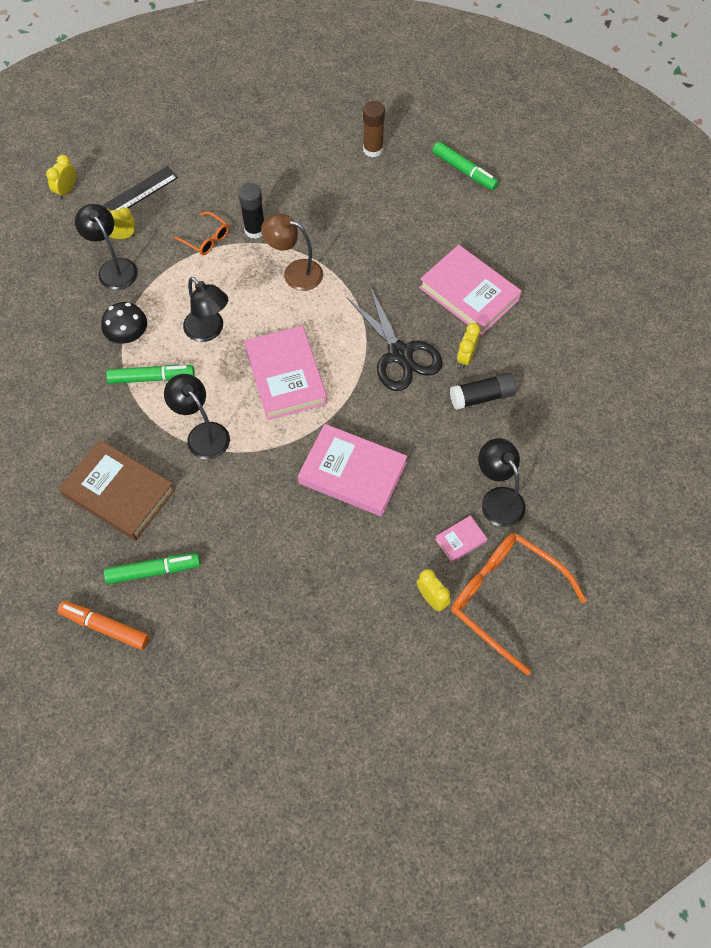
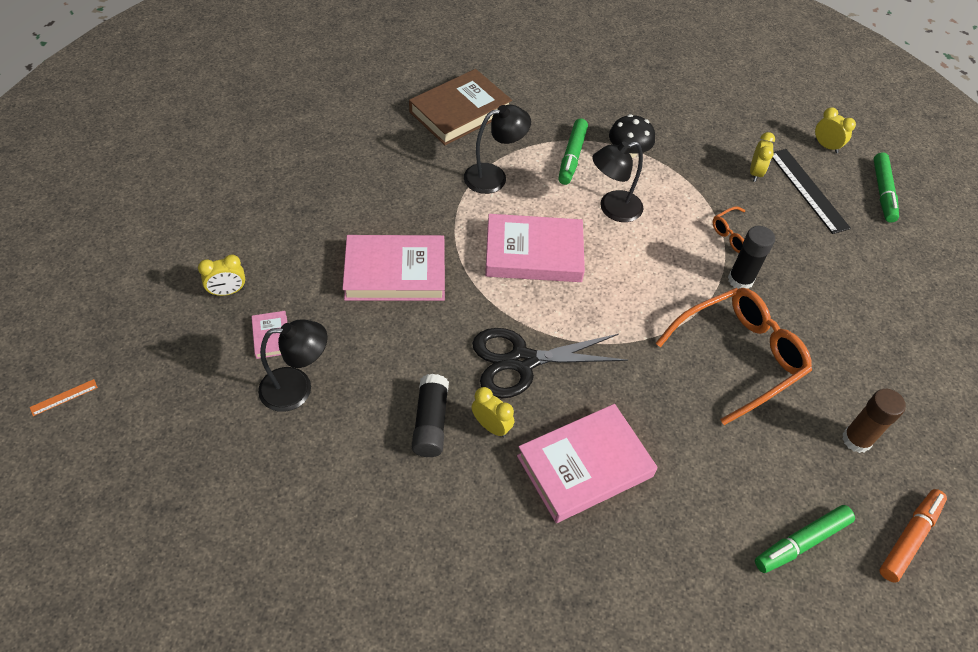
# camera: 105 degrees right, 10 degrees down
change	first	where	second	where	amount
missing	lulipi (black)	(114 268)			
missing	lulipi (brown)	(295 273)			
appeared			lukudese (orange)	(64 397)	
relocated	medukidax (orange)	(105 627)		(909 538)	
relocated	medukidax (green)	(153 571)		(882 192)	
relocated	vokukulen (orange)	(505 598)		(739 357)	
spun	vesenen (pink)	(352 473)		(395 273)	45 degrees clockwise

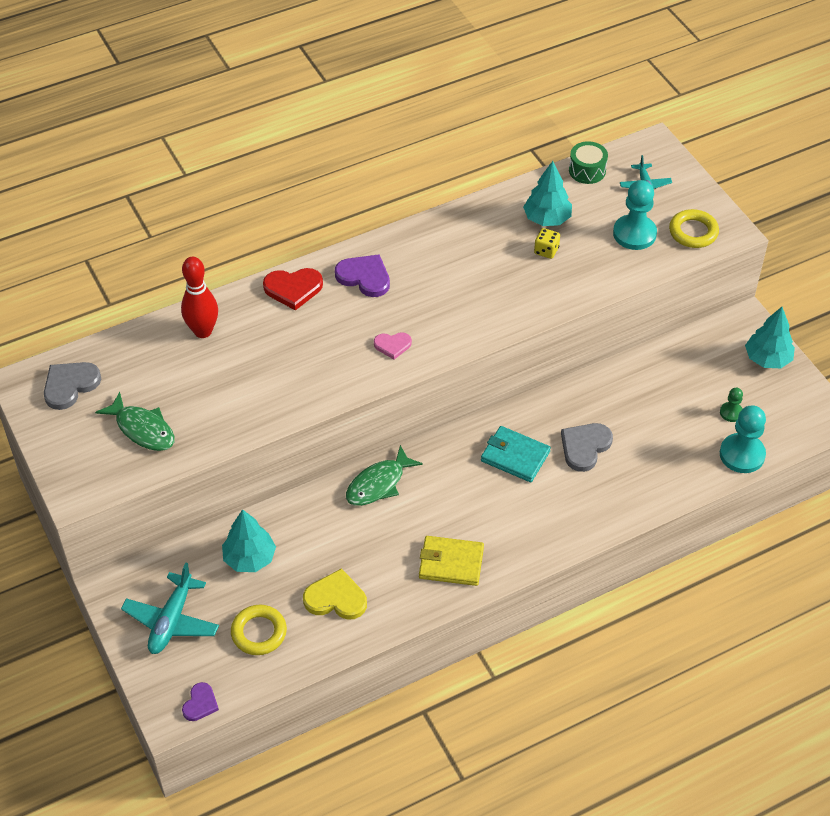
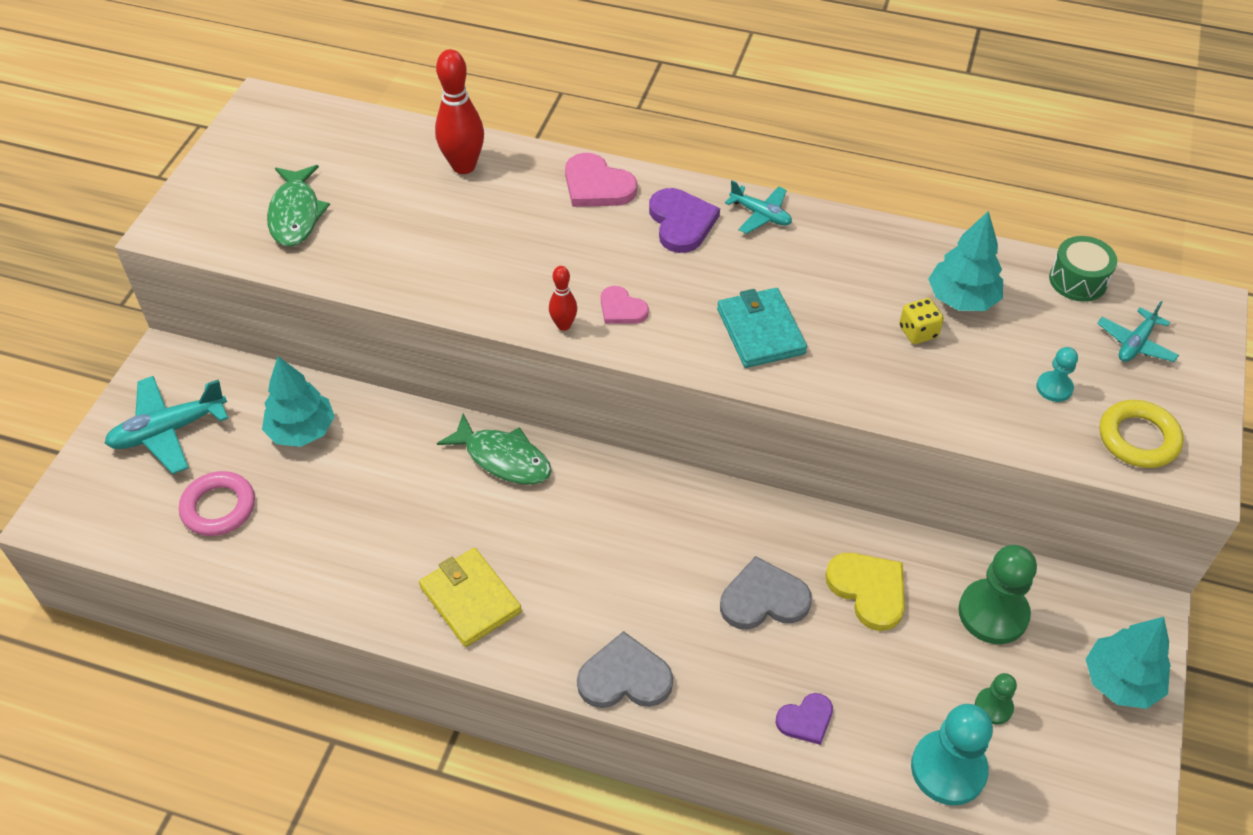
# camera: 45 degrees right, 0 degrees up
change	first	where	second	where	amount
appeared			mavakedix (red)	(564 325)	
appeared			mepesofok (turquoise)	(760 215)	
appeared			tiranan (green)	(993 613)	
relocated	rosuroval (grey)	(70 385)		(624 677)	
relocated	rosuroval (purple)	(200 703)		(806 720)	
relocated	rosuroval (yellow)	(336 598)		(868 590)	
relocated	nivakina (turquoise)	(515 456)		(760 331)	
colour	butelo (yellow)	(259 632)	butelo (pink)	(219 507)	
colour	rosuroval (red)	(293 289)	rosuroval (pink)	(597 185)	
spun	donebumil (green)	(378 484)		(503 458)	150 degrees counterclockwise
size	tiranan (turquoise)	(634 234)		(1054 388)	x0.52

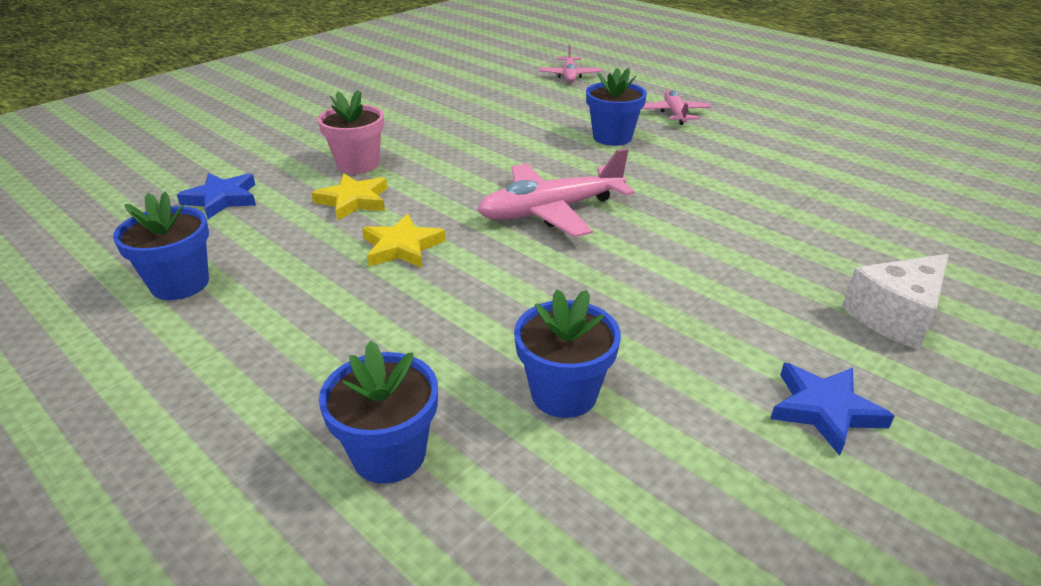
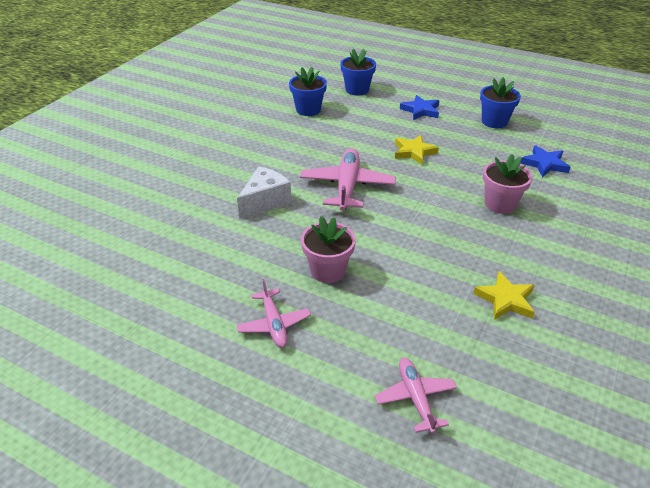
# camera: 165 degrees right, 5 degrees up
change	first	where	second	where	amount
relocated	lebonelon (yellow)	(353 201)		(505 299)	
relocated	lebonelon (blue)	(825 410)		(420 110)	
relocated	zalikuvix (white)	(895 316)		(265 201)	
colour	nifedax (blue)	(612 137)	nifedax (pink)	(328 270)	
spun	mepesofok (pink)	(550 211)		(347 186)	45 degrees counterclockwise

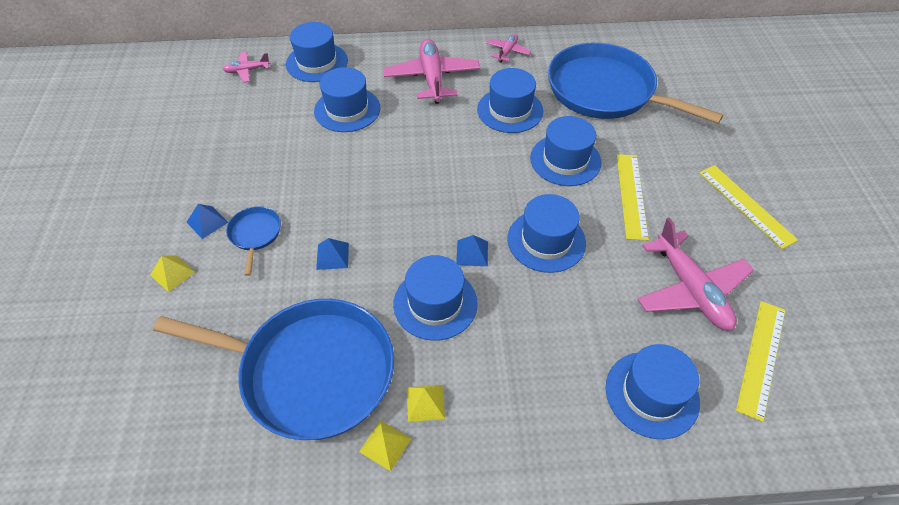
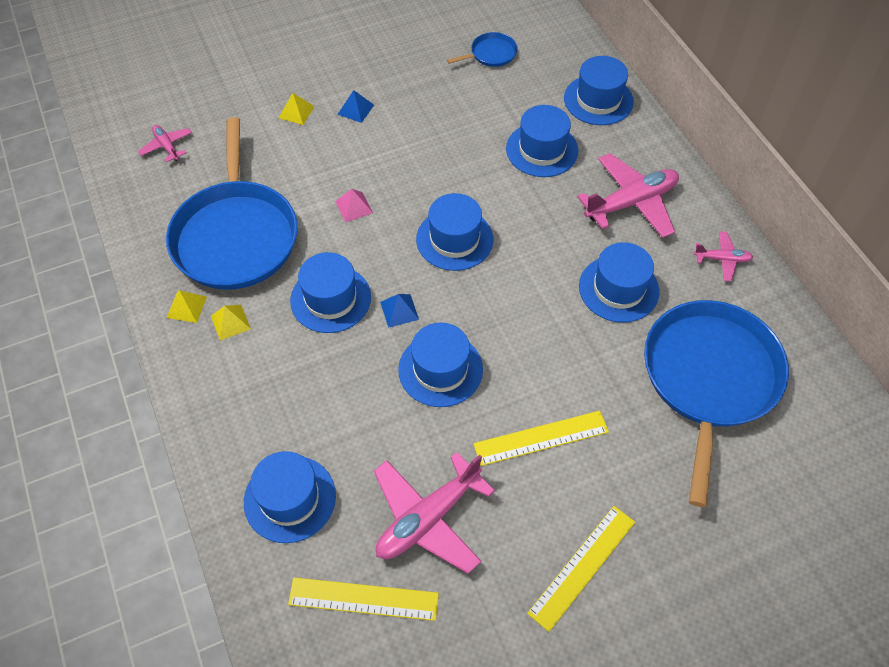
# camera: 70 degrees right, 5 degrees up
change	first	where	second	where	amount
relocated	mepesofok (pink)	(247 70)		(167 146)	
relocated	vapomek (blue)	(255 234)		(491 54)	
relocated	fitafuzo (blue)	(565 160)		(454 239)	
colour	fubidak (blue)	(332 256)	fubidak (pink)	(354 207)	

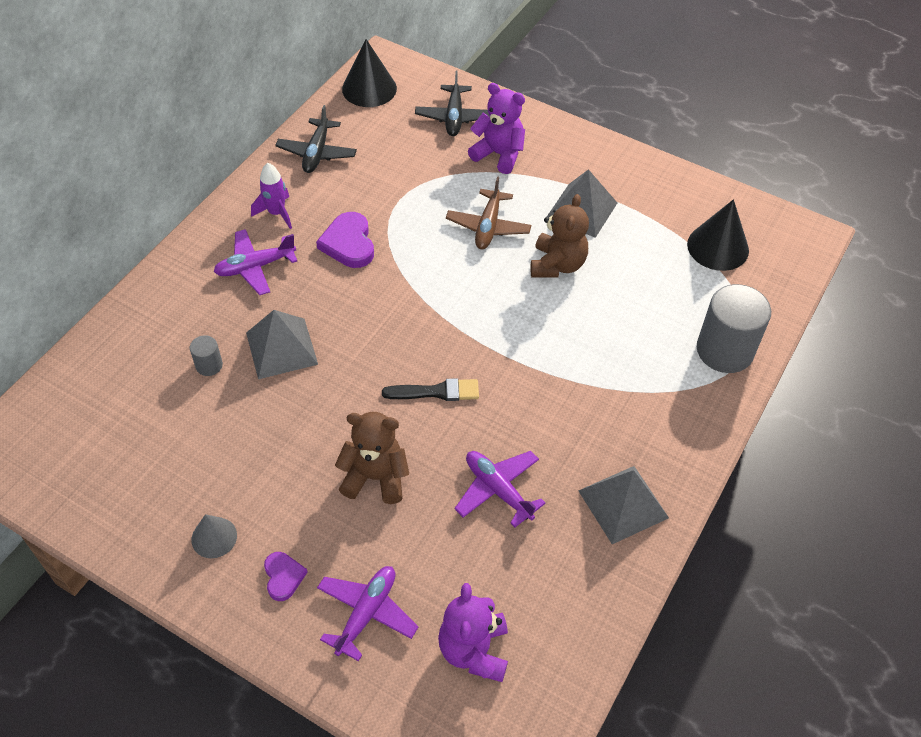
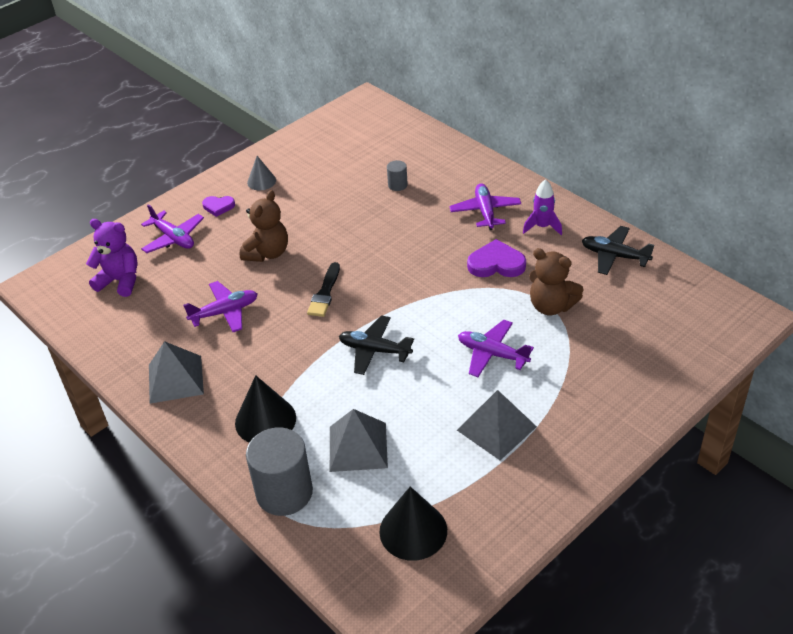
# camera: 110 degrees right, 10 degrees down
change	first	where	second	where	amount
missing	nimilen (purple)	(499 154)			
relocated	fubidak (grey)	(281 348)		(358 447)	
relocated	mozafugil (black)	(369 88)		(265 420)	
relocated	mepesofok (black)	(454 117)		(375 350)	
relocated	nimilen (brown)	(557 265)		(551 306)	
colour	mepesofok (brown)	(488 226)	mepesofok (purple)	(492 354)	

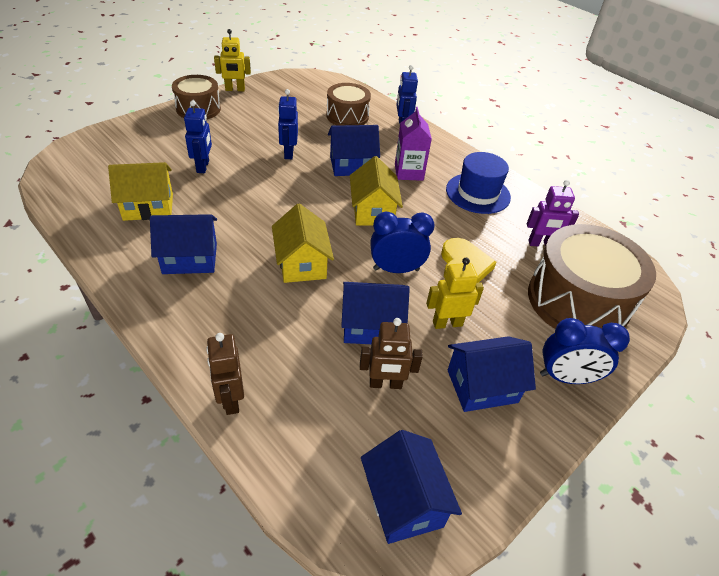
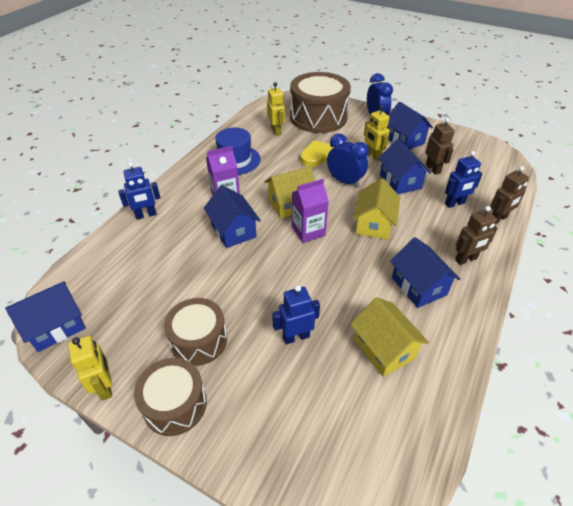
# camera: 105 degrees left, 0 degrees up
change	first	where	second	where	amount
appeared			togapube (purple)	(308 231)	
appeared			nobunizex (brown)	(466 259)	
relocated	nobunizex (blue)	(288 153)		(455 203)	
relocated	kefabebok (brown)	(347 116)		(199 340)	
relocated	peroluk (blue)	(404 501)		(56 326)	
colour	nobunizex (purple)	(541 244)	nobunizex (yellow)	(276 131)	
spun	peroluk (yellow)	(302 263)		(373 224)	45 degrees counterclockwise
spun	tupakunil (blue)	(396 269)		(345 181)	150 degrees clockwise

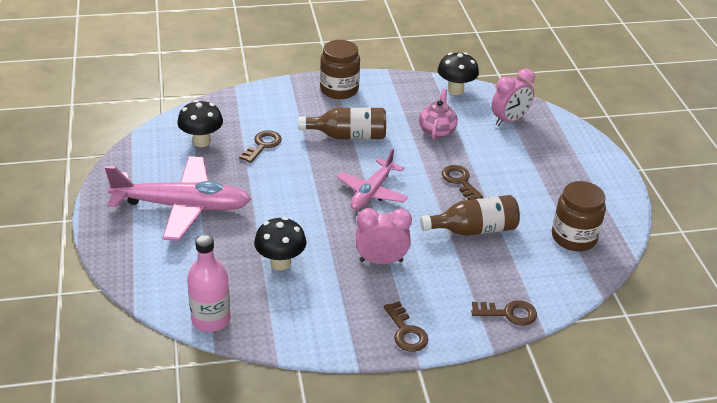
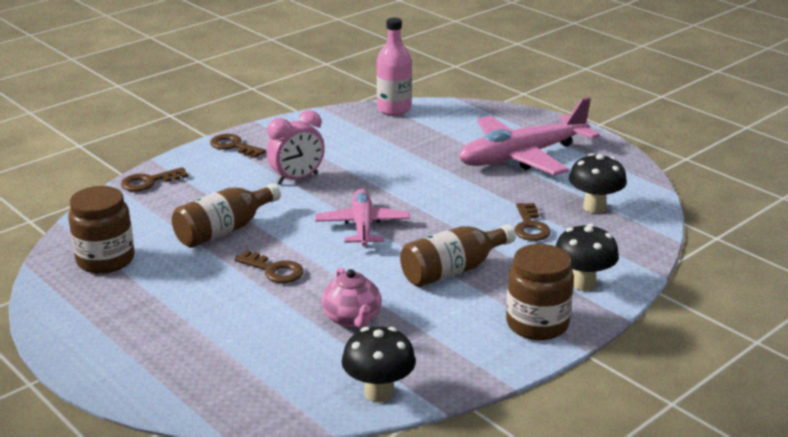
# camera: 150 degrees right, 10 degrees down
change	first	where	second	where	amount
missing	tupakunil (pink)	(509 120)			
relocated	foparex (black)	(280 263)		(583 283)	

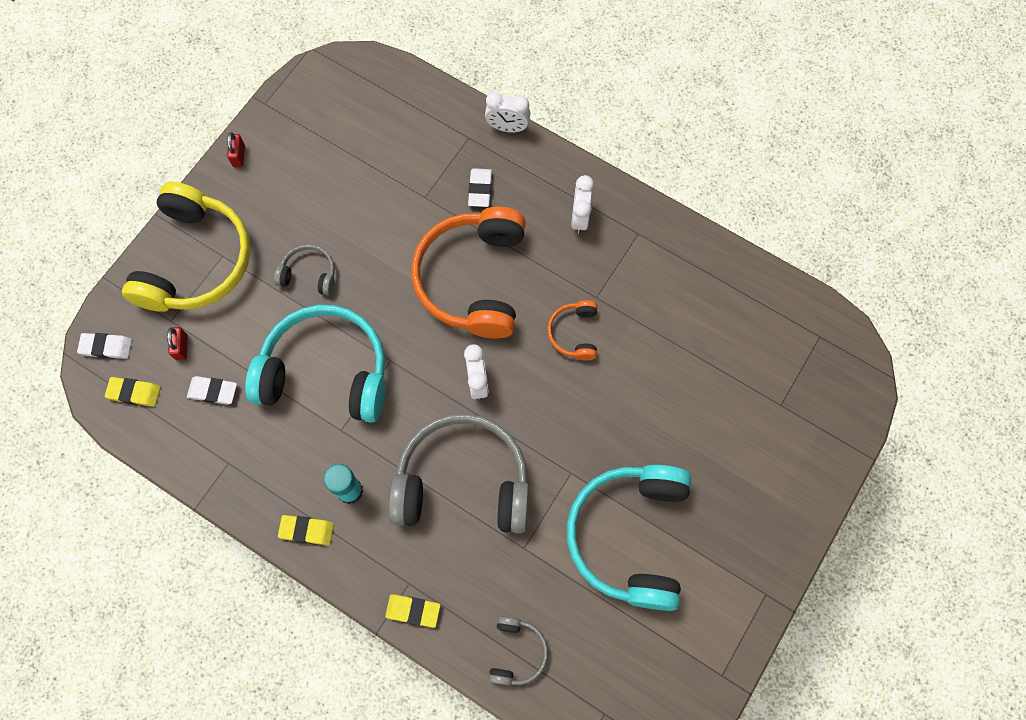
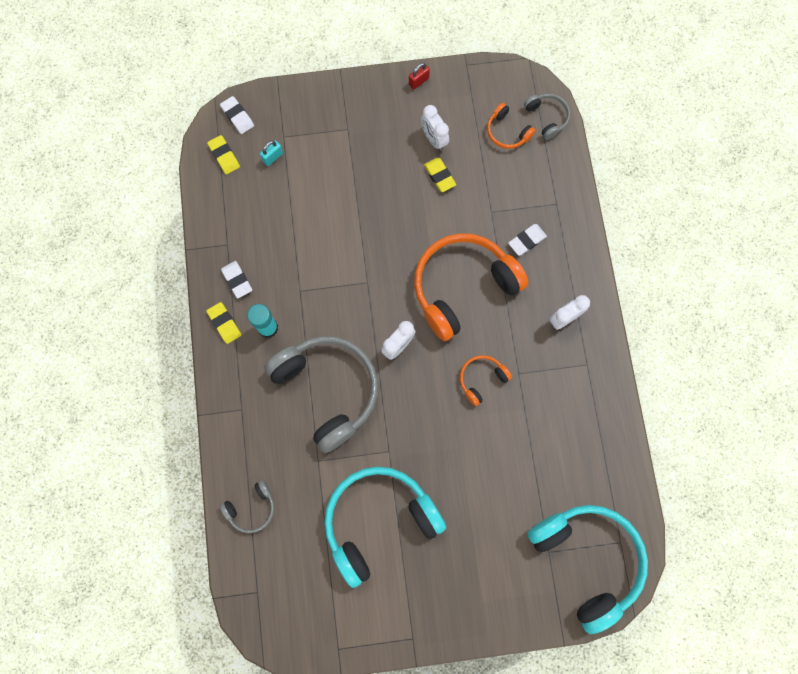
# camera: 50 degrees right, 5 degrees up
change	first	where	second	where	amount
missing	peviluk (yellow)	(196 261)			
appeared			peviluk (orange)	(507 132)	
relocated	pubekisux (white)	(213 391)		(237 280)	
relocated	peviluk (turquoise)	(326 372)		(587 559)	
relocated	peviluk (grey)	(309 274)		(547 117)	
relocated	pubekisux (yellow)	(413 611)		(439 176)	
relocated	tupakunil (white)	(507 127)		(434 139)	
colour	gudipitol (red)	(181 347)	gudipitol (turquoise)	(273 157)	

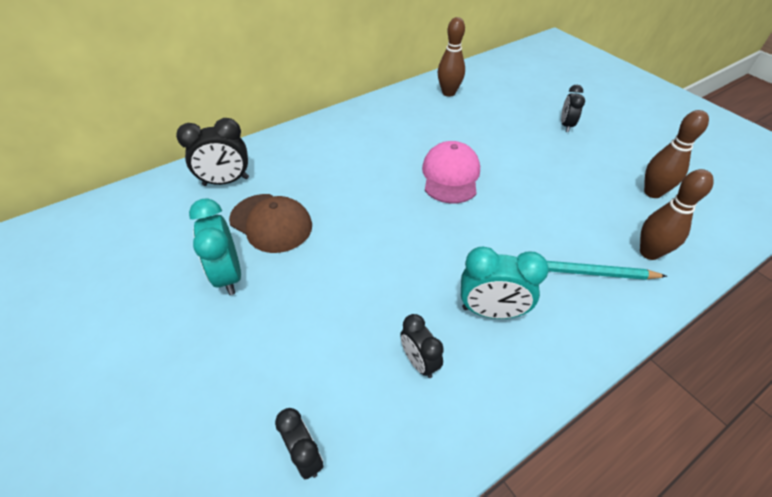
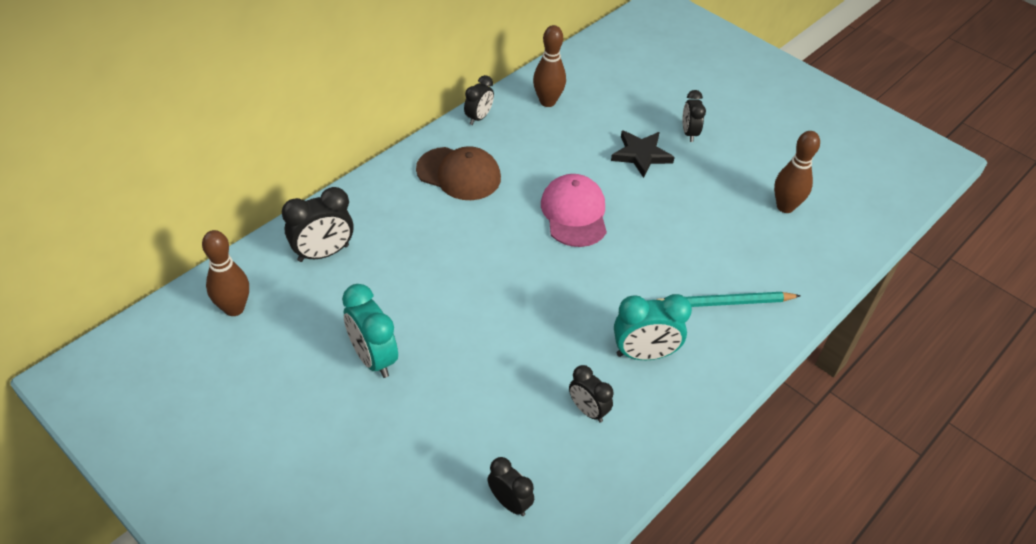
# camera: 15 degrees left, 0 degrees up
change	first	where	second	where	amount
appeared			tupakunil (black)	(478 118)	
appeared			lebonelon (black)	(641 155)	
relocated	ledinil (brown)	(271 223)		(459 174)	
relocated	mavakedix (brown)	(649 252)		(234 308)	

